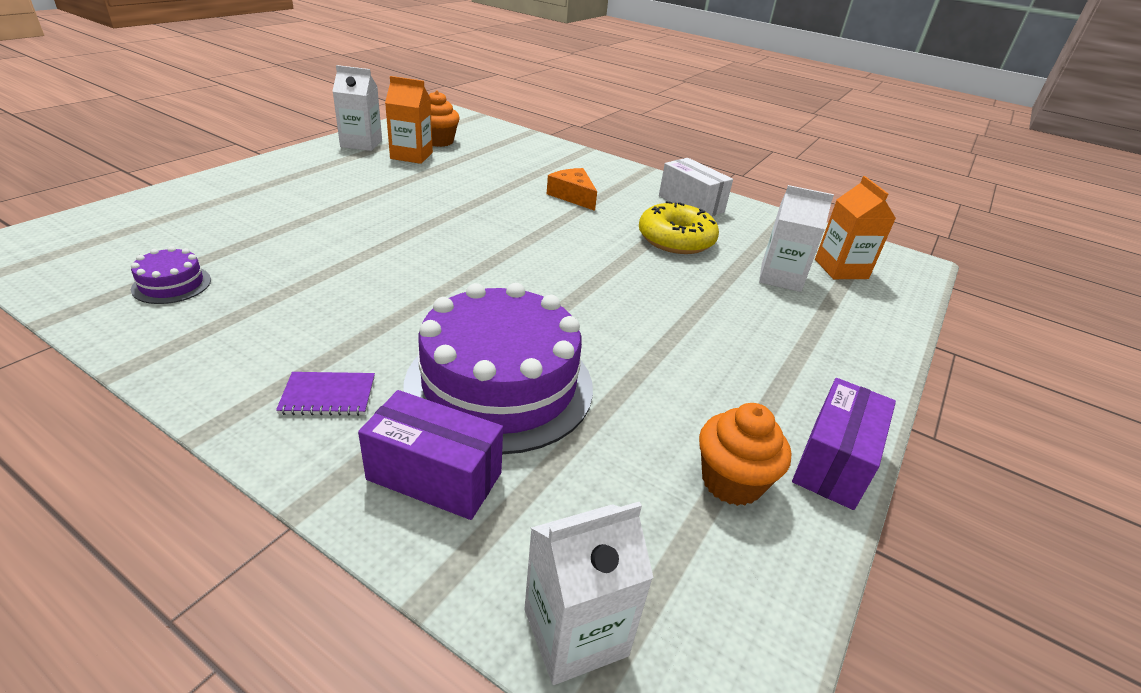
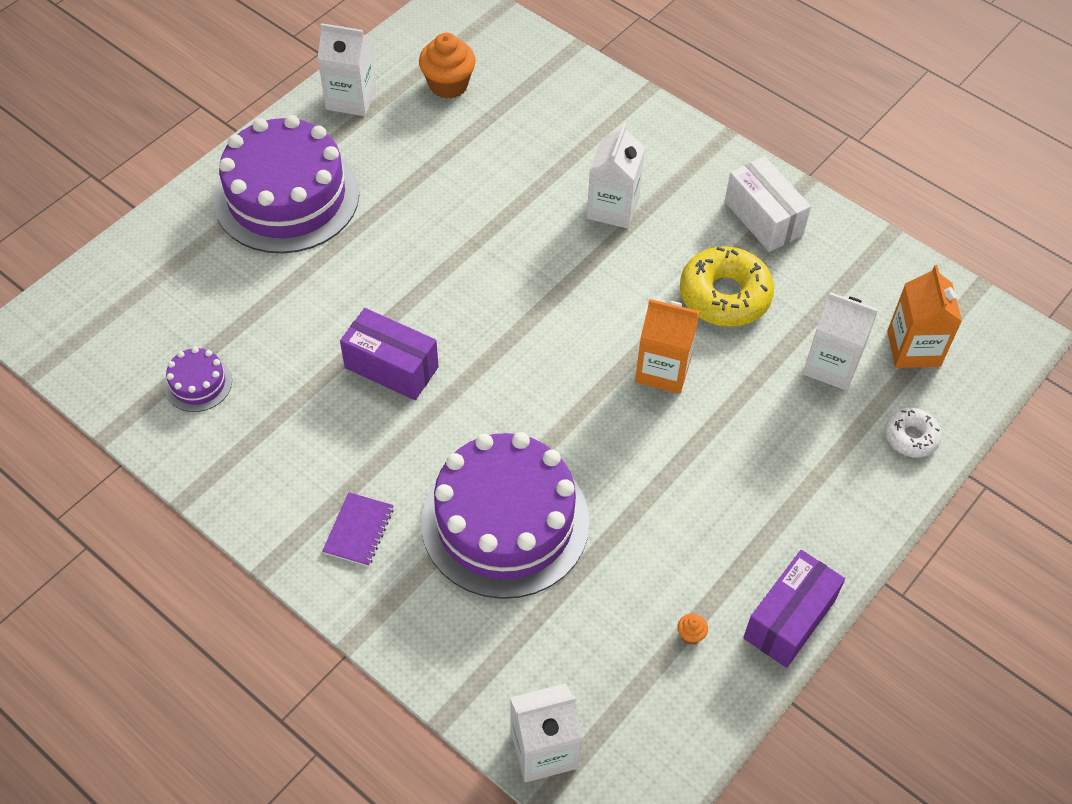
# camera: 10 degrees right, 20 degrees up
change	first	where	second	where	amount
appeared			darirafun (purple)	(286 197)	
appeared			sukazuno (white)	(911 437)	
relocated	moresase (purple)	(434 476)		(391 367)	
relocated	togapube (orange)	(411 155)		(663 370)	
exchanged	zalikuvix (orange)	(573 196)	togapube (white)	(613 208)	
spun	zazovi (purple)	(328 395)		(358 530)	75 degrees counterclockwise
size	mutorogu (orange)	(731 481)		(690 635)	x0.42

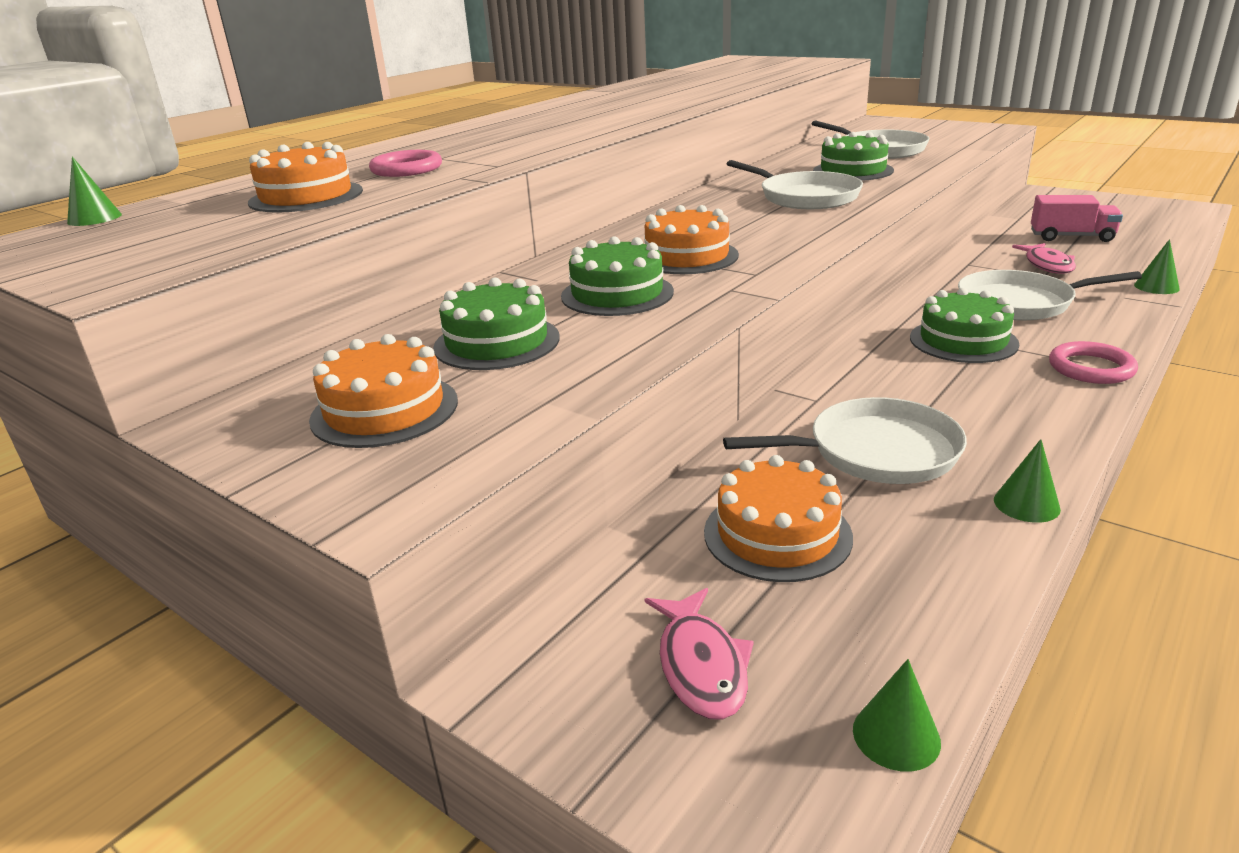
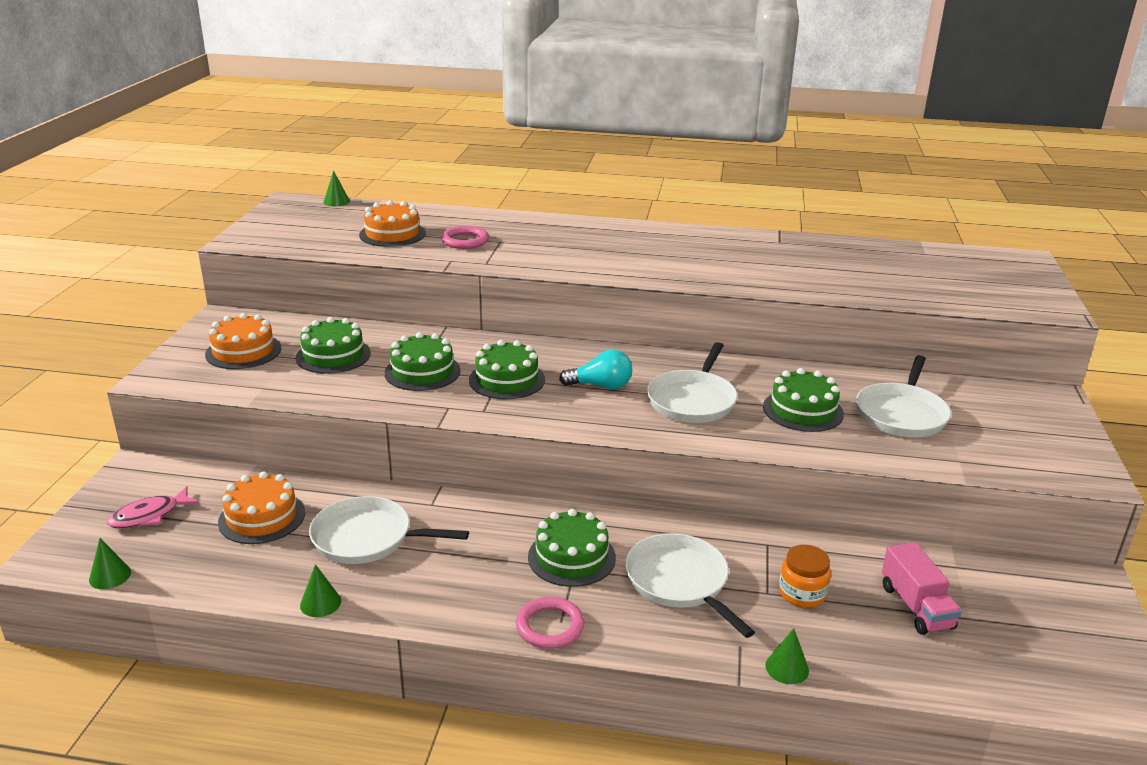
# camera: 60 degrees right, 0 degrees up
change	first	where	second	where	amount
appeared			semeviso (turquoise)	(601 386)	
exchanged	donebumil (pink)	(1047 265)	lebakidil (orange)	(802 593)	
colour	darirafun (orange)	(687 256)	darirafun (green)	(507 380)	
spun	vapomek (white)	(876 452)		(367 538)	135 degrees clockwise

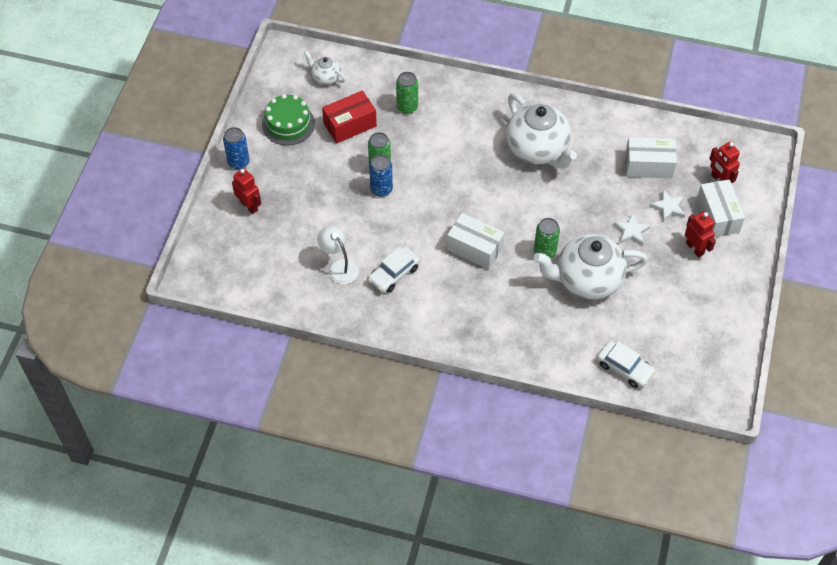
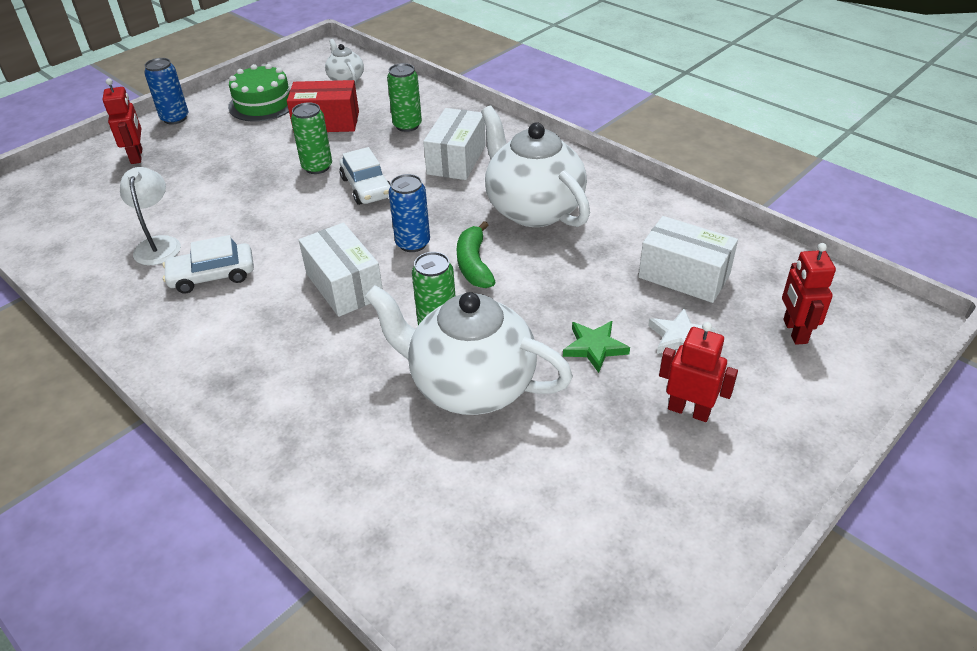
# camera: 30 degrees right, 15 degrees down
change	first	where	second	where	amount
appeared			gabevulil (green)	(474 264)	
relocated	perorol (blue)	(381 189)		(413 243)	
relocated	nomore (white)	(625 368)		(367 187)	
relocated	moresase (white)	(717 216)		(456 159)	
colour	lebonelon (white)	(631 231)	lebonelon (green)	(594 347)	
spun	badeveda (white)	(538 149)		(533 209)	150 degrees clockwise
spun	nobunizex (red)	(695 248)		(689 410)	60 degrees counterclockwise

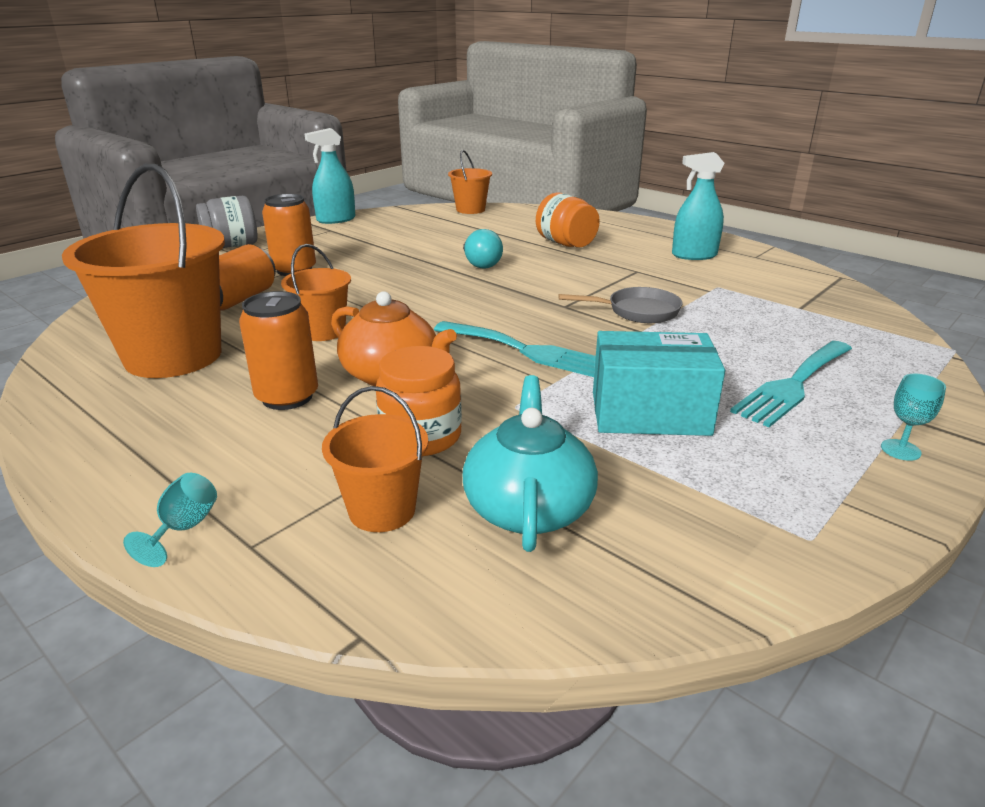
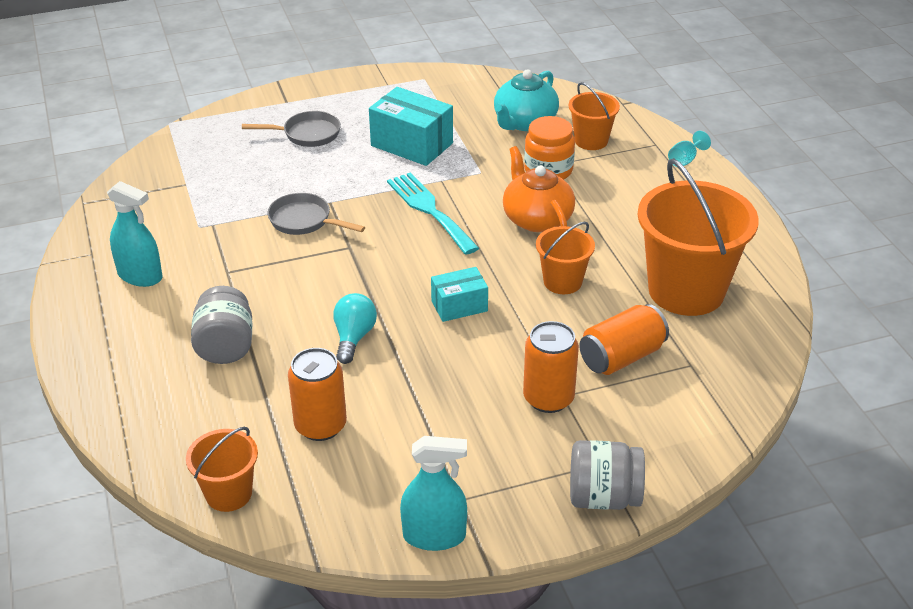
# camera: 150 degrees left, 10 degrees up
change	first	where	second	where	amount
missing	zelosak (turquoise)	(900 450)			
appeared			moresase (turquoise)	(459 306)	
relocated	perorol (orange)	(287 397)		(320 426)	
exchanged	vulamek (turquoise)	(793 385)	vapomek (grey)	(307 134)	
colour	lebakidil (orange)	(566 244)	lebakidil (grey)	(225 346)	

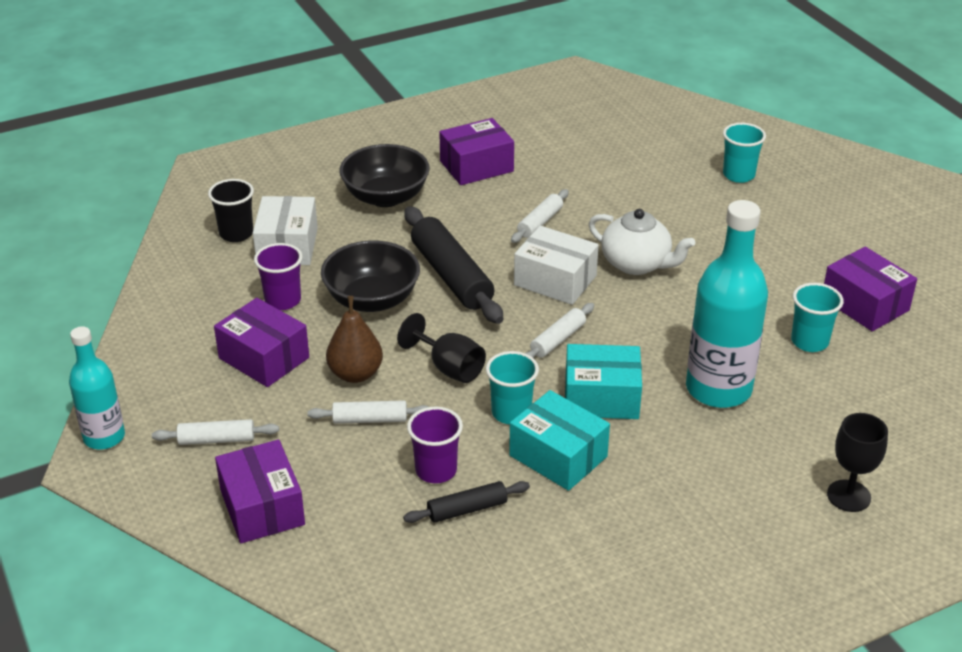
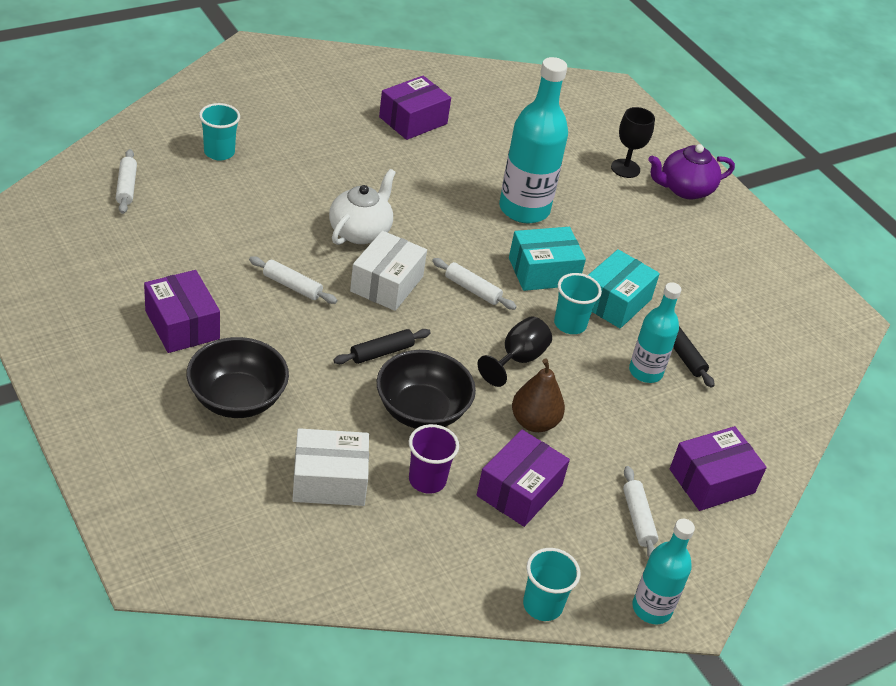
# camera: 100 degrees left, 5 degrees up
change	first	where	second	where	amount
missing	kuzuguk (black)	(236 234)			
appeared			badeveda (purple)	(684 189)	
relocated	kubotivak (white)	(370 419)		(126 187)	
relocated	kuzuguk (turquoise)	(809 342)		(542 605)	
exchanged	kuzuguk (purple)	(436 470)	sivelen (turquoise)	(645 372)	
spun	moresase (turquoise)	(601 397)		(543 271)	75 degrees clockwise
size	kubotivak (black)	(451 276)		(381 352)	x0.53

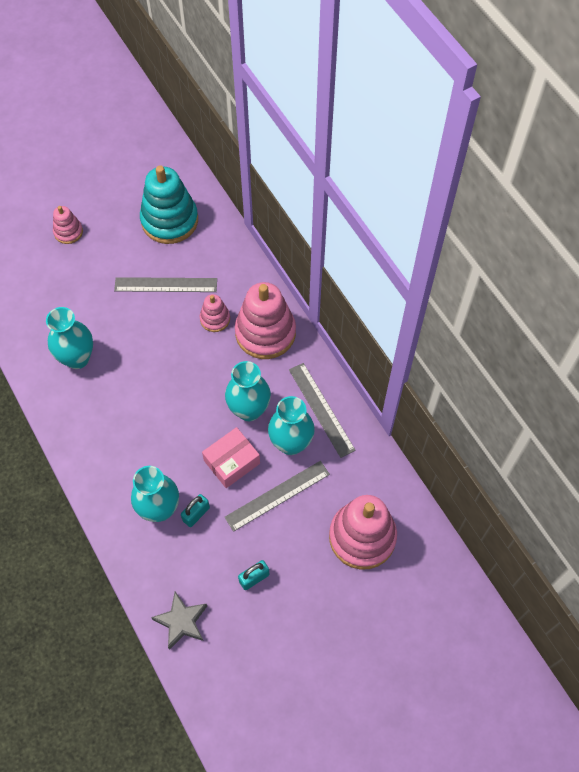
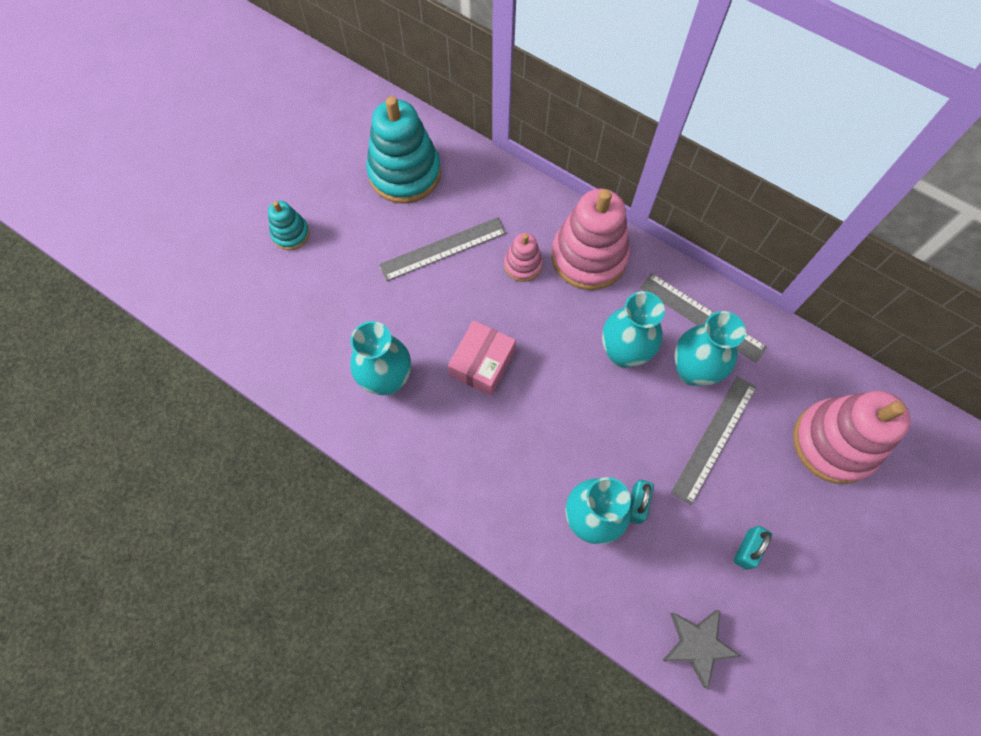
# camera: 25 degrees left, 5 degrees up
change	first	where	second	where	amount
relocated	moresase (pink)	(232 462)		(482 363)	
colour	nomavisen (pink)	(68 232)	nomavisen (turquoise)	(290 234)	

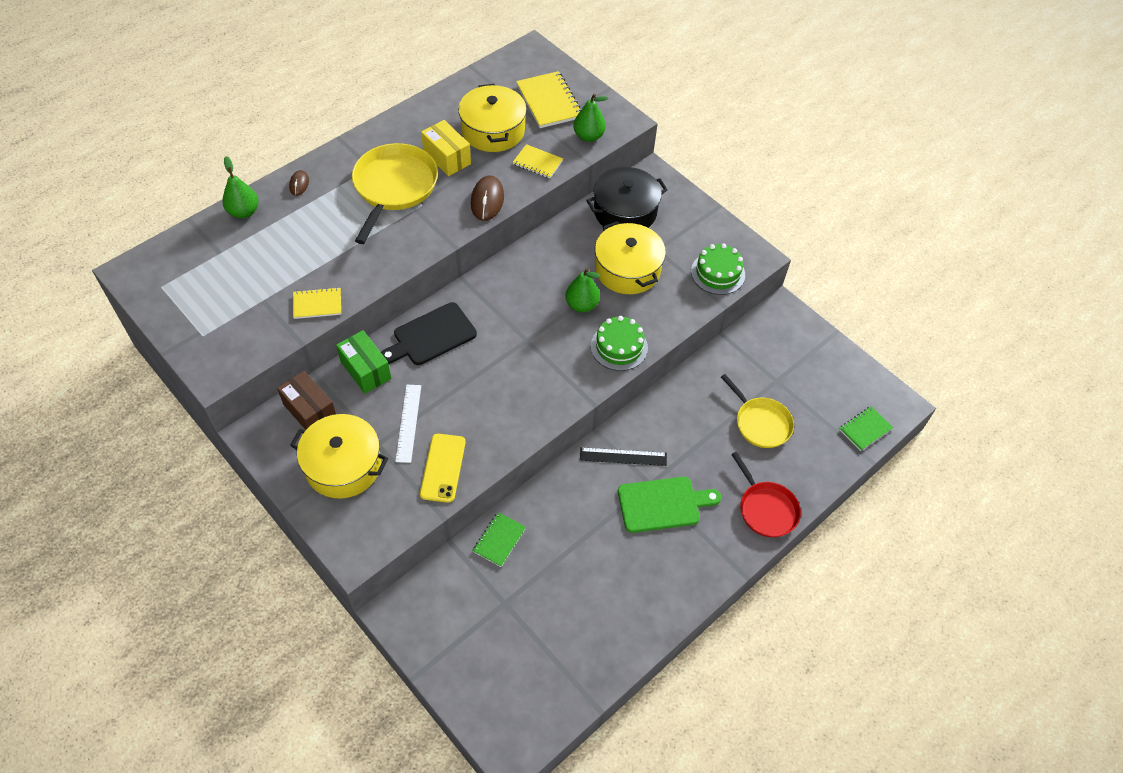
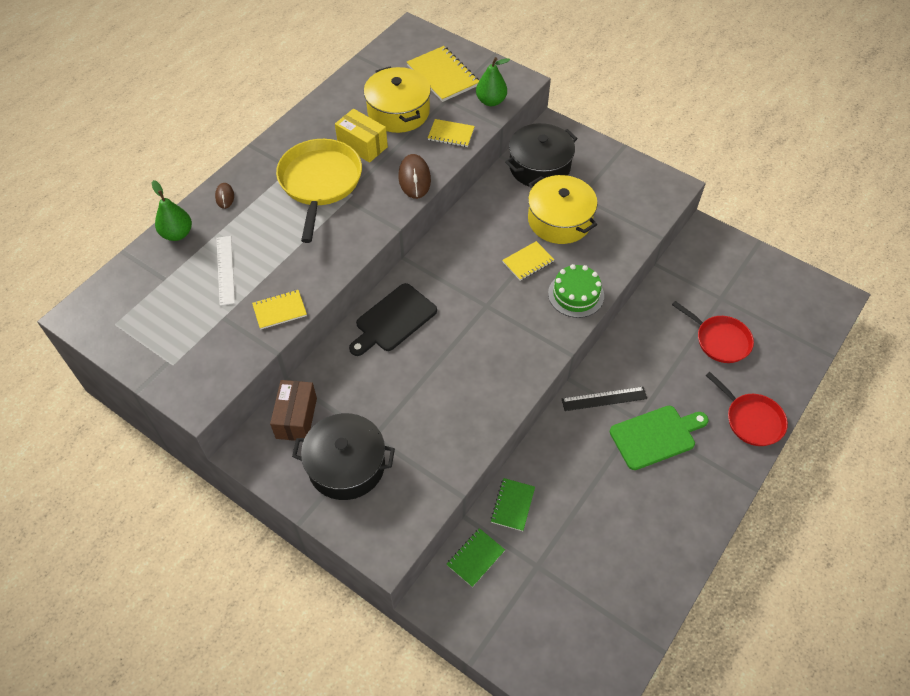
# camera: 10 degrees left, 0 degrees up
change	first	where	second	where	amount
missing	moresase (green)	(366 370)			
missing	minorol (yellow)	(443 468)			
missing	darirafun (green)	(718 273)			
relocated	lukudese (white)	(408 423)		(225 270)	
relocated	zazovi (green)	(865 429)		(475 558)	
exchanged	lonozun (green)	(582 305)	zazovi (yellow)	(528 262)	
colour	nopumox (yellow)	(343 465)	nopumox (black)	(346 465)	
colour	vapomek (yellow)	(761 423)	vapomek (red)	(720 340)	
spun	moresase (brown)	(310 411)		(296 418)	60 degrees clockwise

